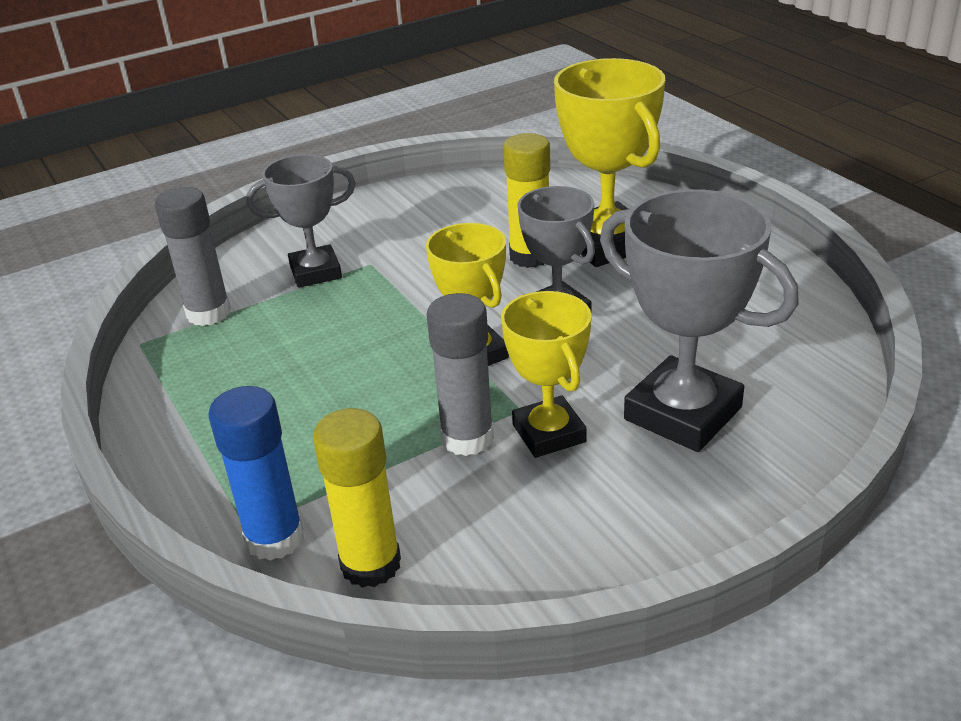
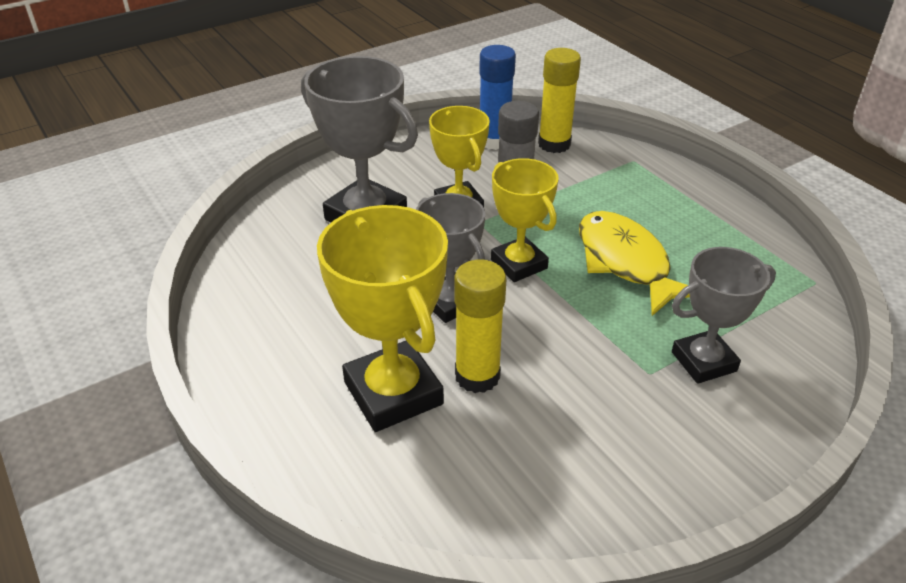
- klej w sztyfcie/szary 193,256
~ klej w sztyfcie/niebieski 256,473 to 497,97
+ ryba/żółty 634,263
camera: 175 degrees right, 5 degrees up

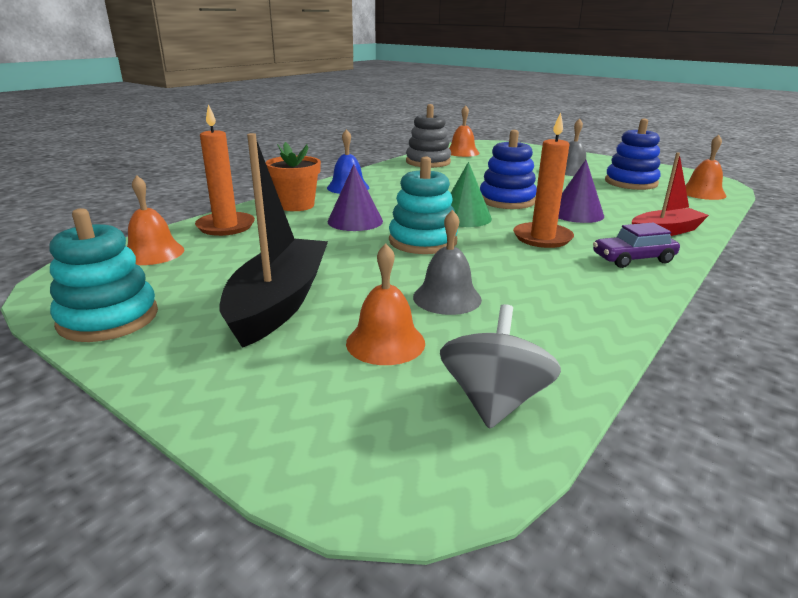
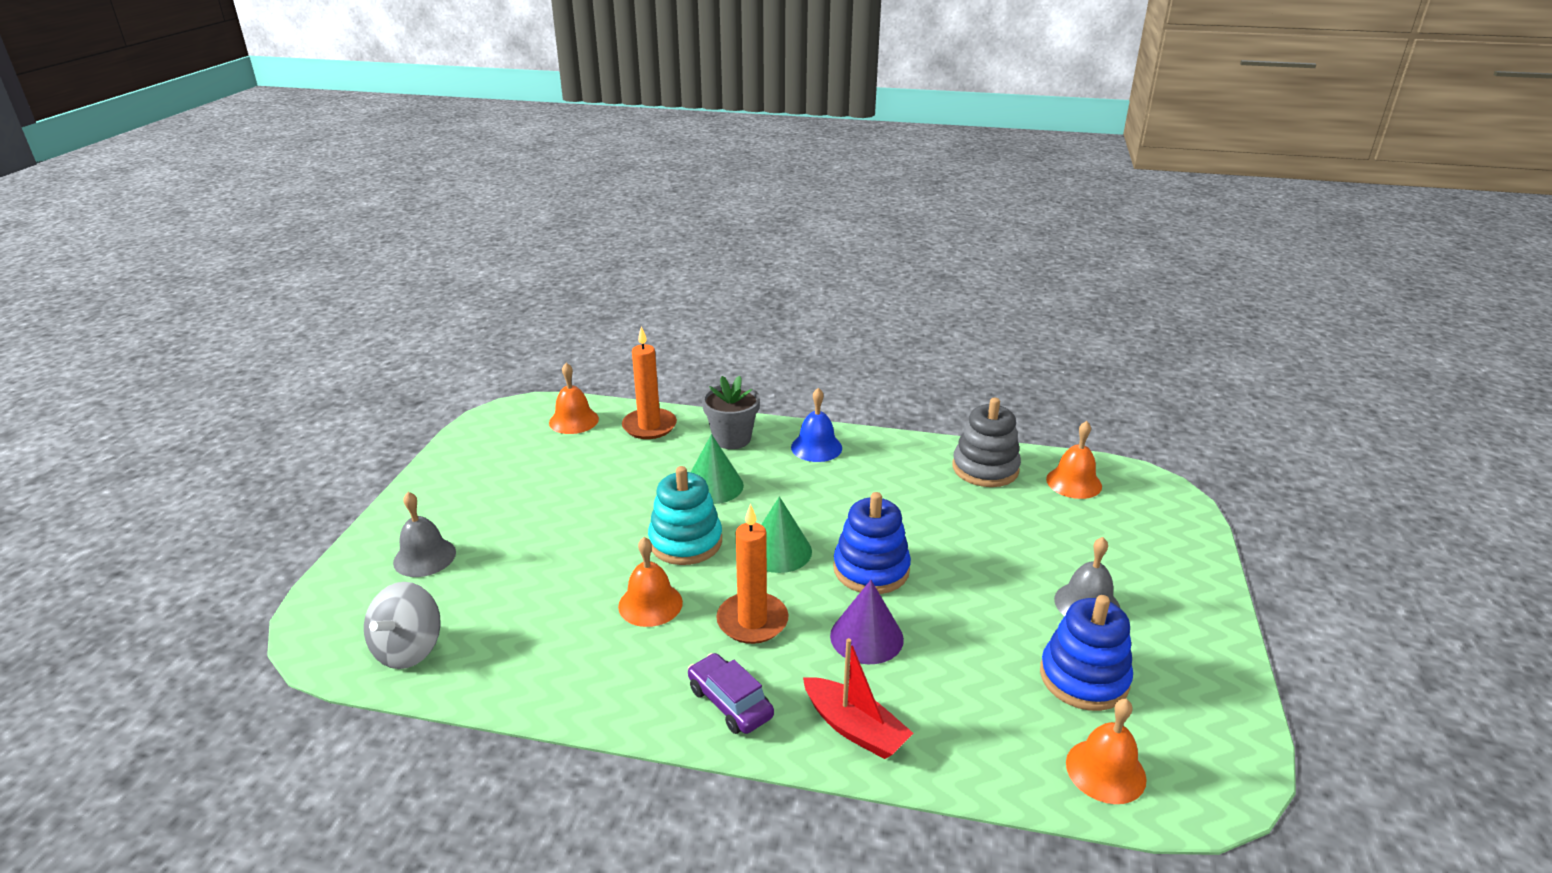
- łódka/czarny 274,240
~ doniczka/pomarańczowy 293,176 to doniczka/szary 731,412
~ stożek/fioletowy 355,197 to stożek/zielony 717,469
- zabawka nakładanka/turkusowy 103,275
~ dzwonek/szary 447,262 to 424,534
~ dzwonek/pomarańczowy 385,304 to 650,582
~ bączek/szary 500,366 = 402,625 120 degrees clockwise
camera: 65 degrees right, 5 degrees up

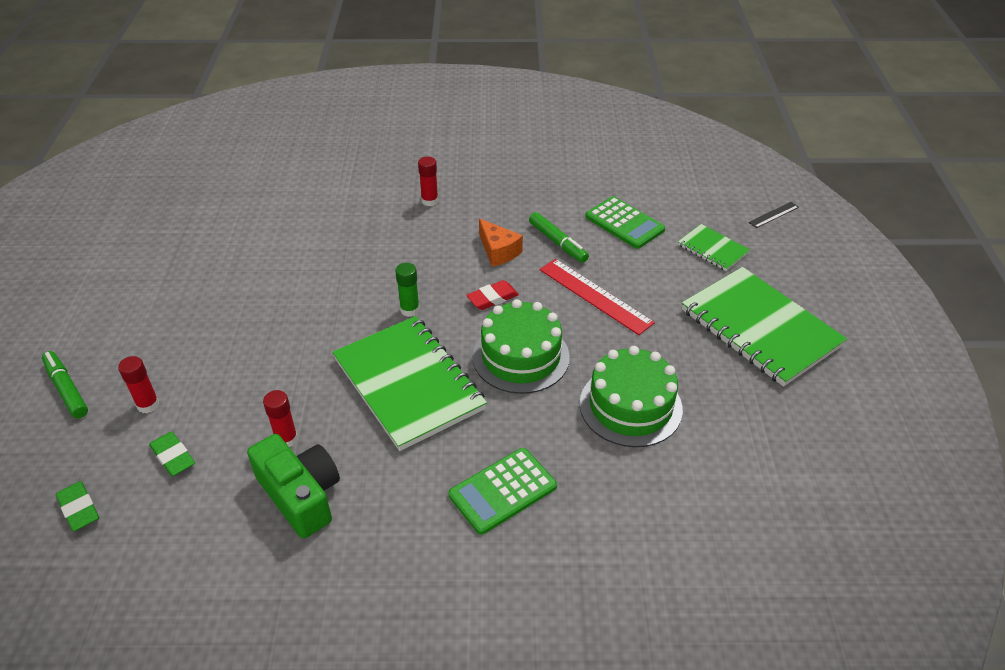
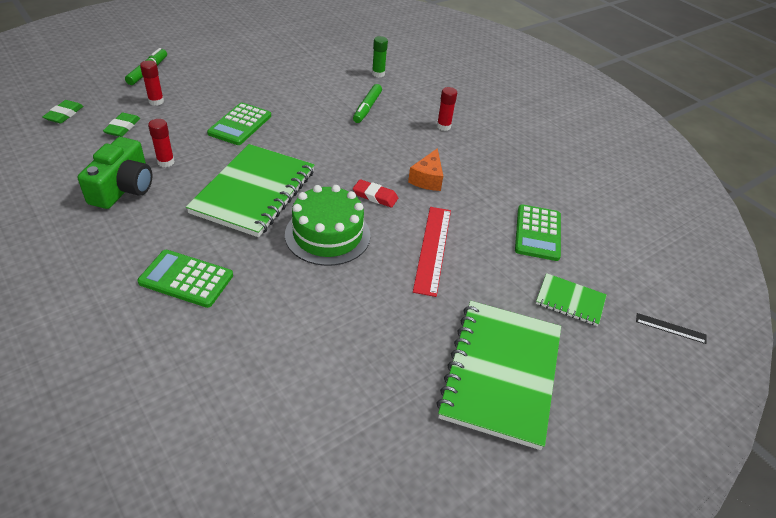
~ flamaster/zielony 559,237 to 367,103
~ zeszyt/zielony 714,247 = 571,299 75 degrees counterclockwise
~ klej w sztyfcie/zielony 407,290 to 380,56
- tort/zielony 631,396
+ kalkulator/zielony 239,124
camera: 50 degrees right, 0 degrees up

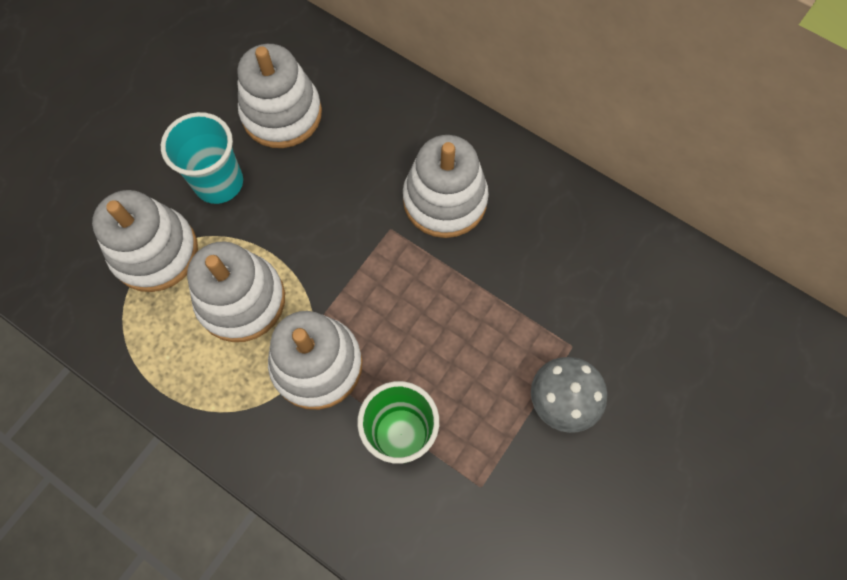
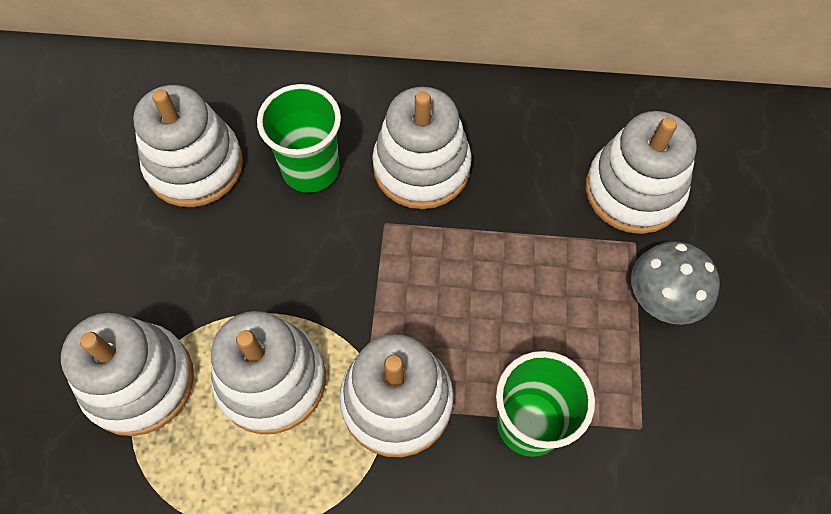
- szklanka/turkusowy 202,158
+ szklanka/zielony 299,138
+ zabawka nakładanka/biały 641,172
camera: 30 degrees left, 5 degrees down

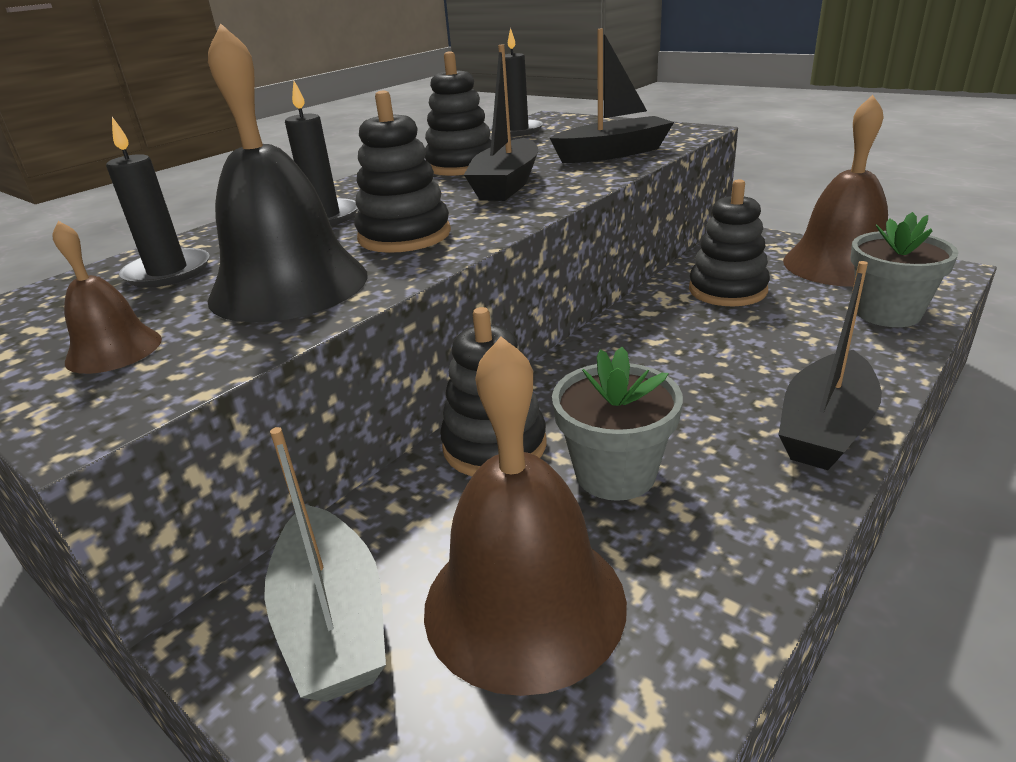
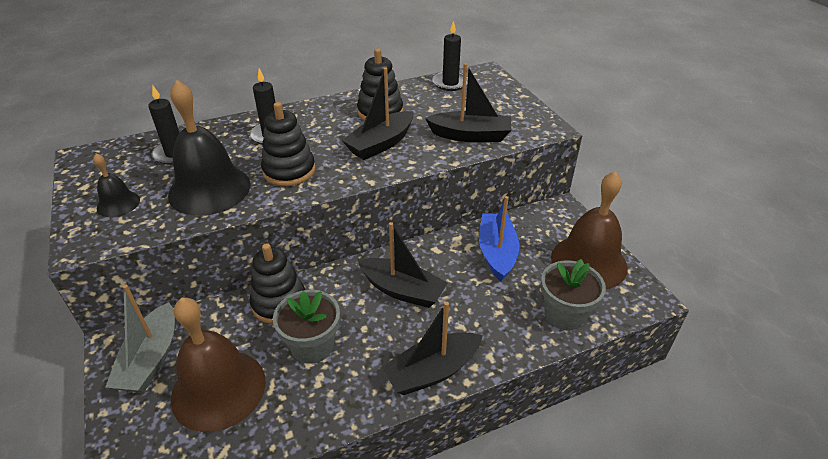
~ zabawka nakładanka/czarny 729,242 to łódka/niebieski 499,238
~ dzwonek/brązowy 107,297 to dzwonek/czarny 116,185
+ łódka/czarny 403,265
camera: 25 degrees right, 10 degrees up

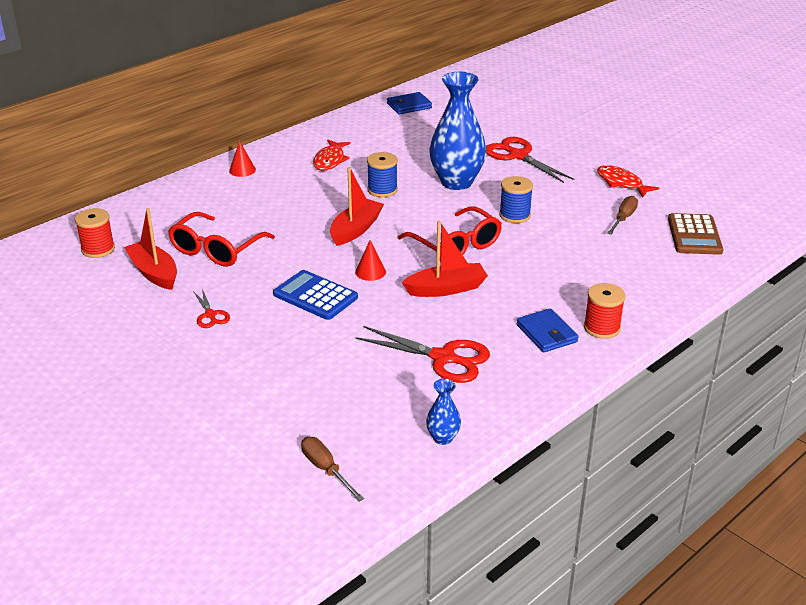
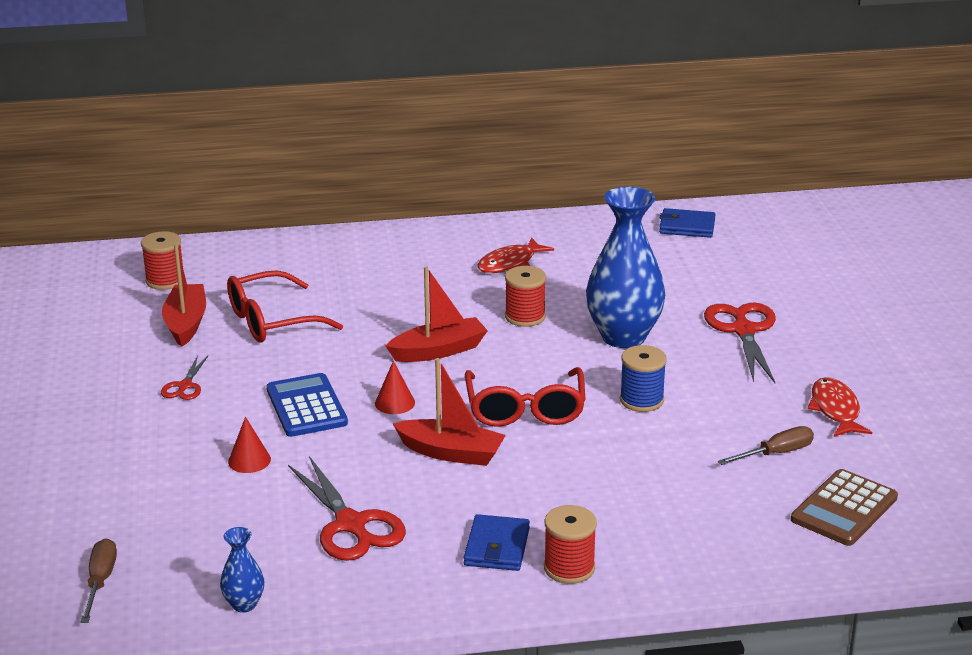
~ stożek/czerwony 242,159 to 249,445
~ szpulka/niebieski 382,174 to szpulka/czerwony 525,296
camera: 35 degrees right, 5 degrees down

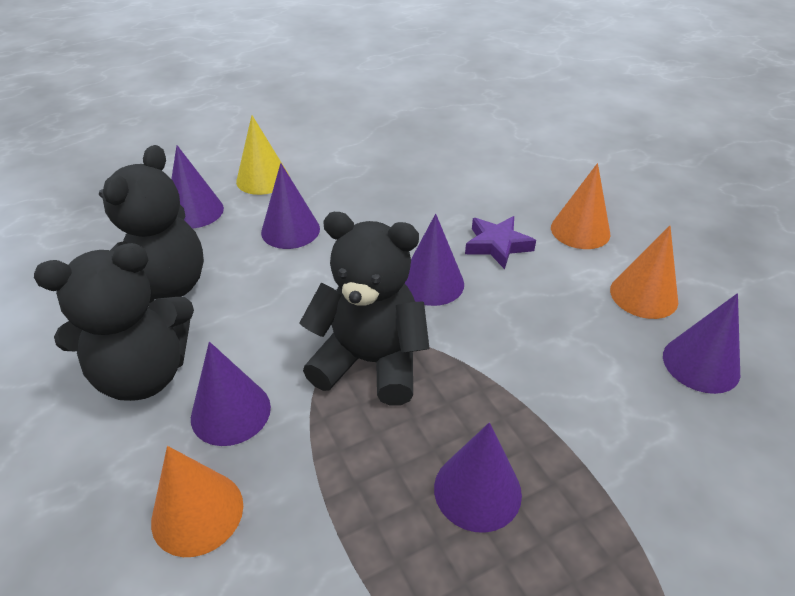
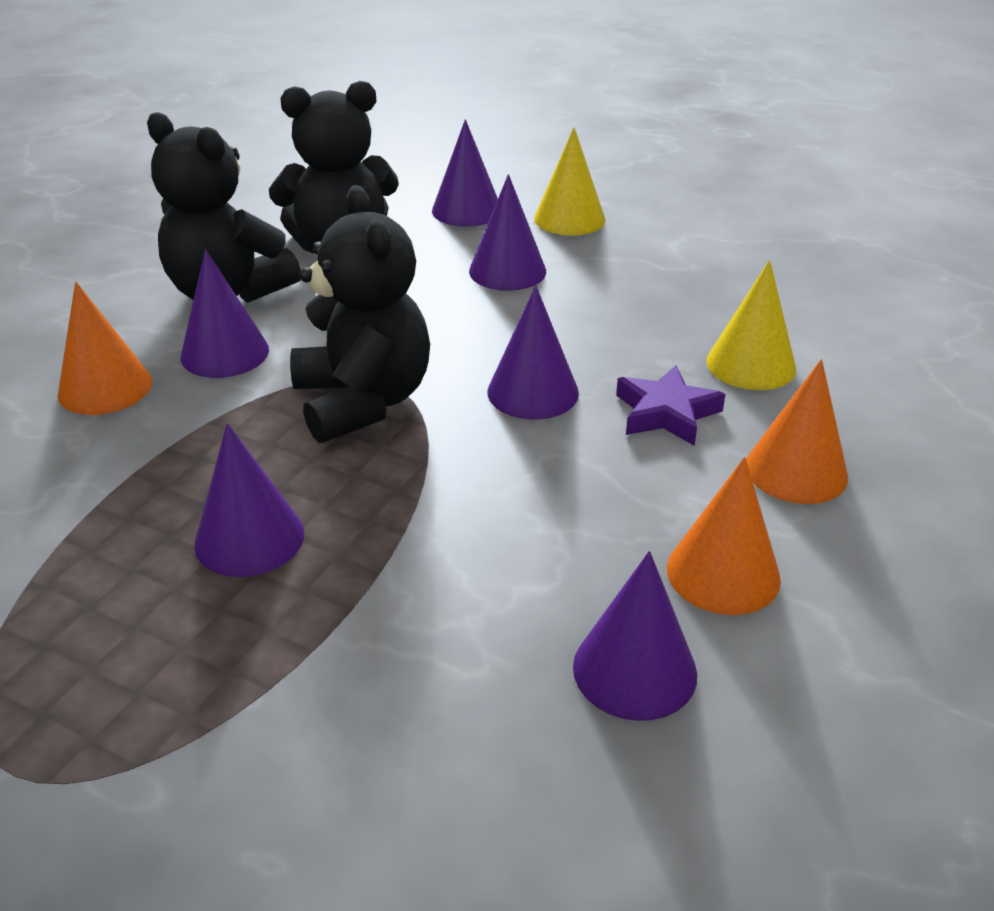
+ stożek/żółty 751,325
camera: 55 degrees right, 5 degrees down

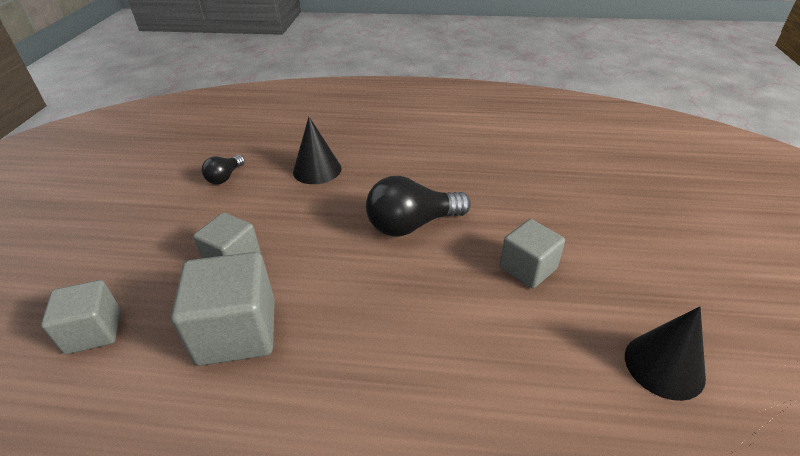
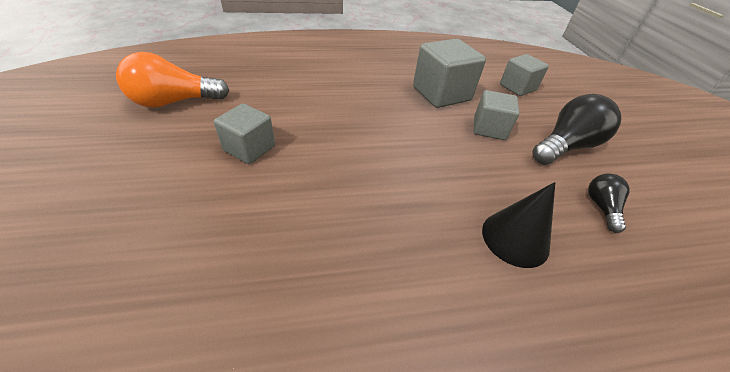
~ żarówka/czarny 418,206 to 576,129
~ stożek/czarny 665,353 to żarówka/pomarańczowy 173,80
camera: 160 degrees right, 5 degrees up

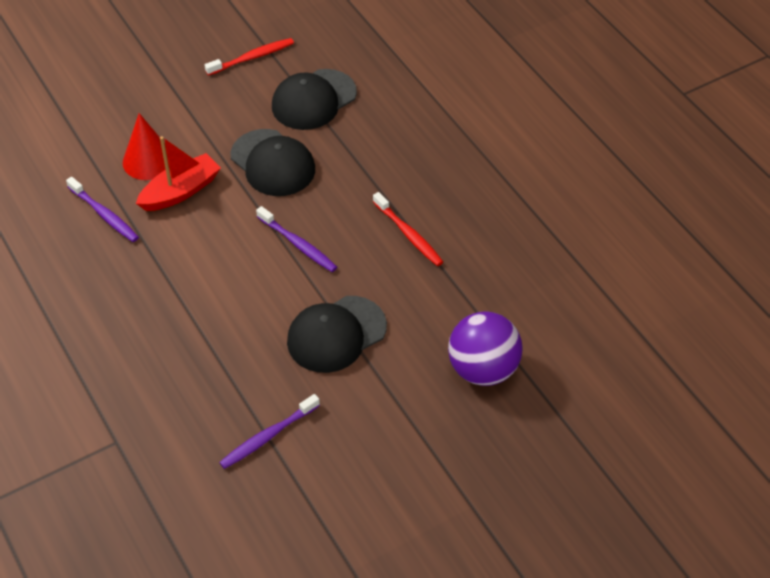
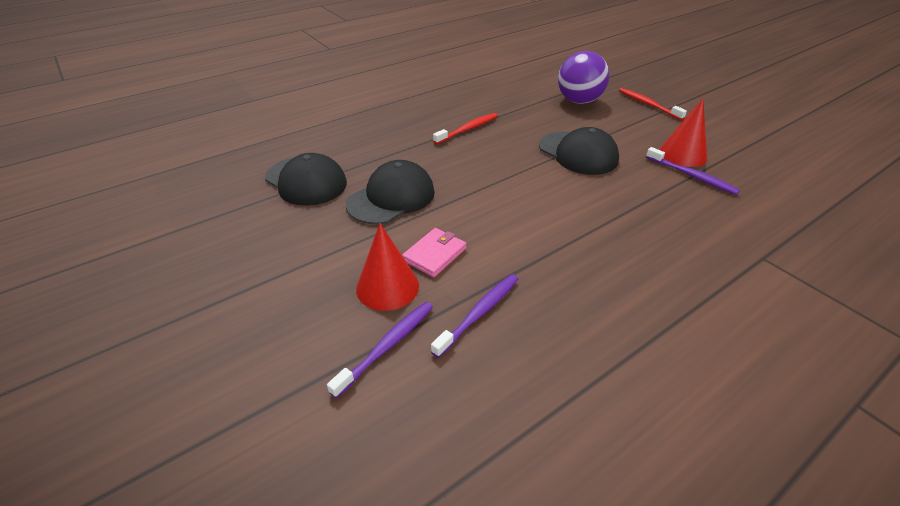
~ szczoteczka do zębów/czerwony 249,57 to 653,104
~ łódka/czerwony 178,173 to portfel/różowy 434,252
~ szczoteczka do zębów/fioletowy 296,239 to 380,350
+ stożek/czerwony 683,133
camera: 95 degrees left, 10 degrees down

